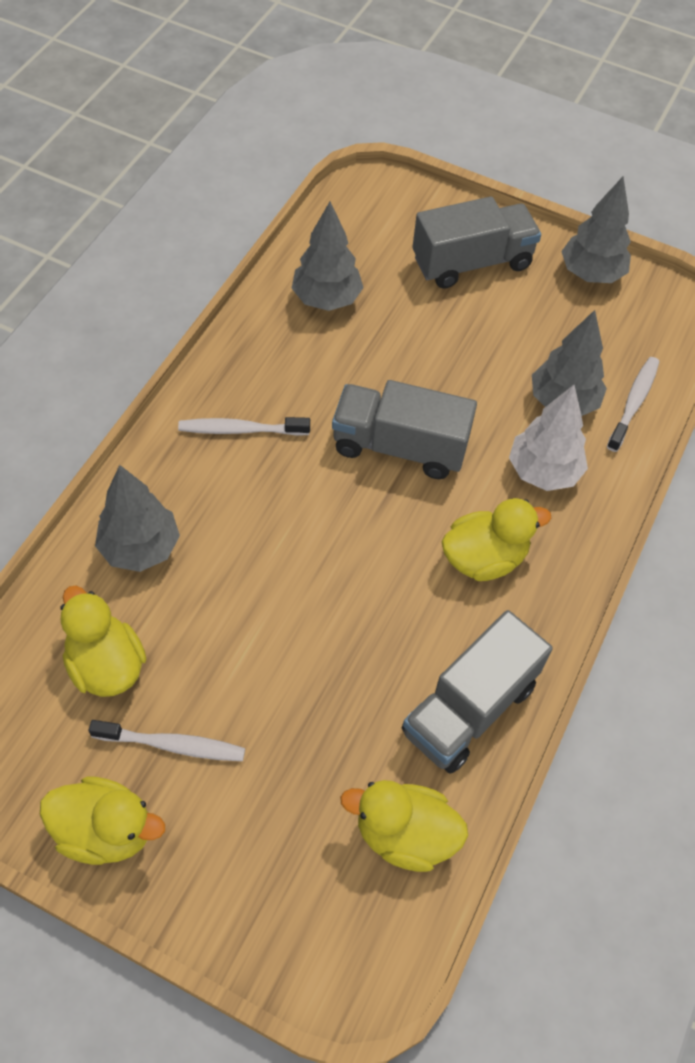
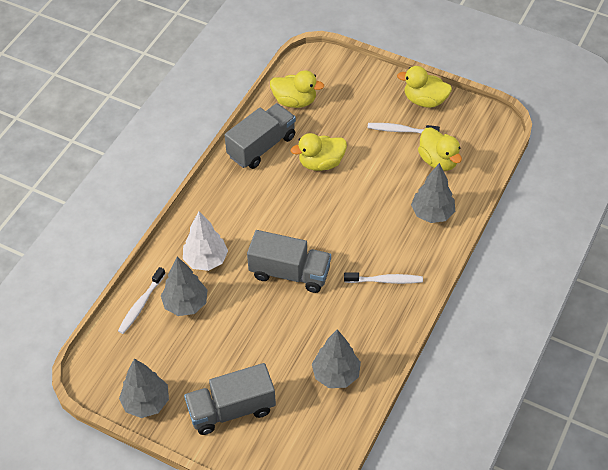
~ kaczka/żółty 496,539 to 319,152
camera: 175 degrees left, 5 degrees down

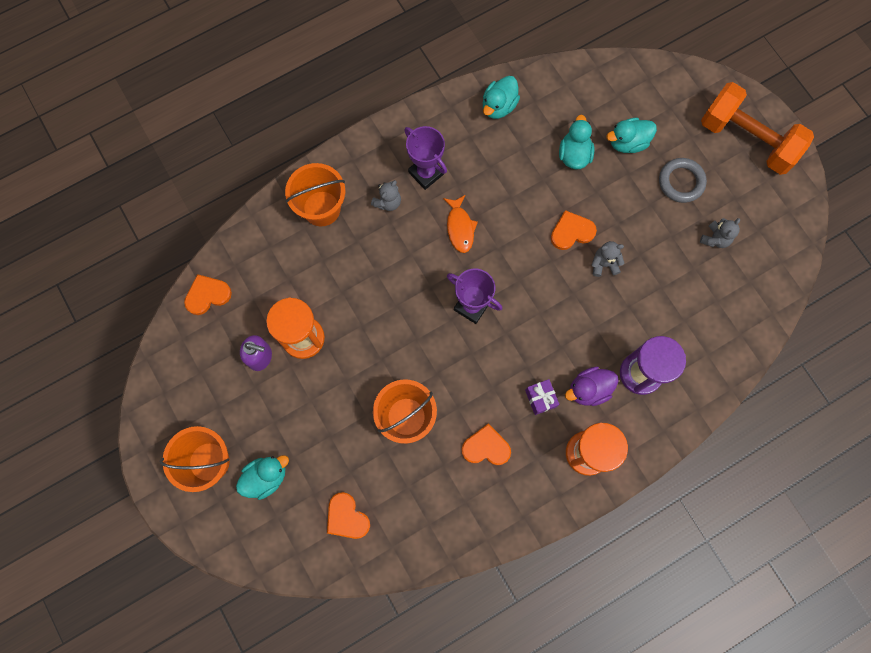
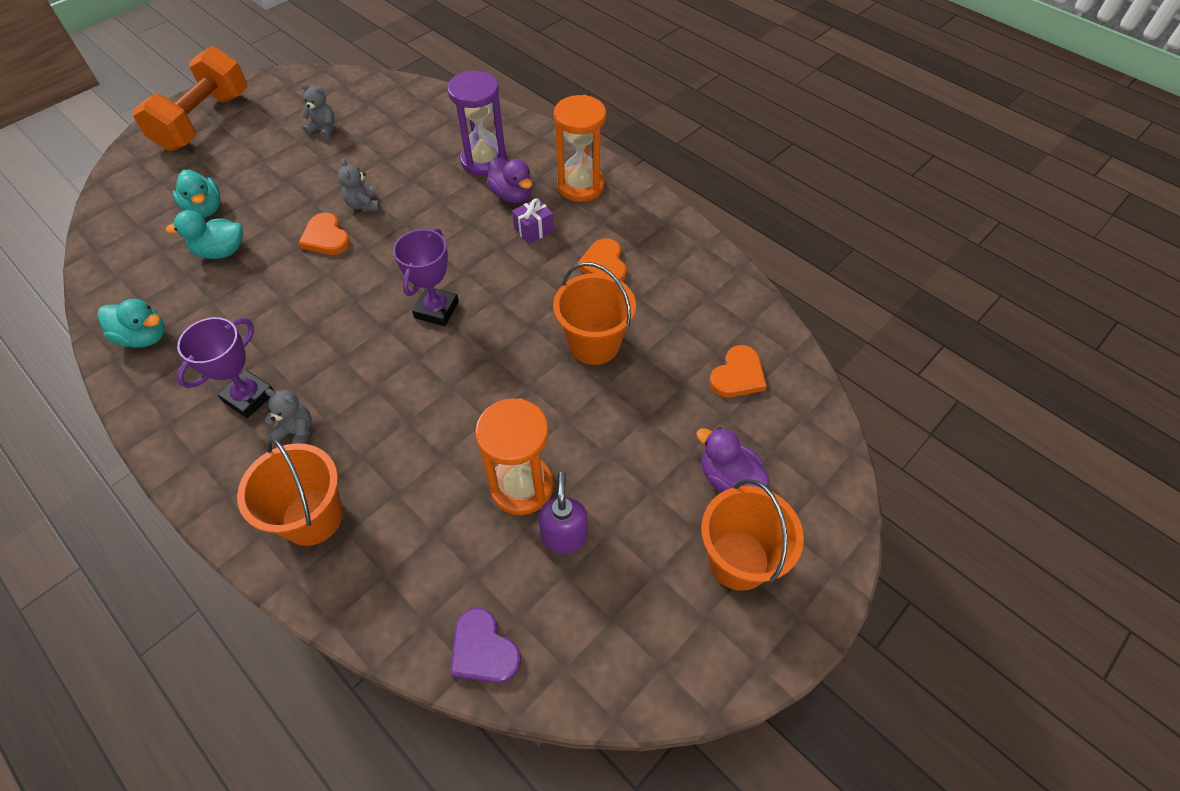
- pierścień/szary 683,180
- ryba/pomarańczowy 460,224
~ serce/pomarańczowy 208,294 to serce/fioletowy 485,645
~ kaczka/turkusowy 262,477 to kaczka/fioletowy 733,460
camera: 105 degrees left, 20 degrees down

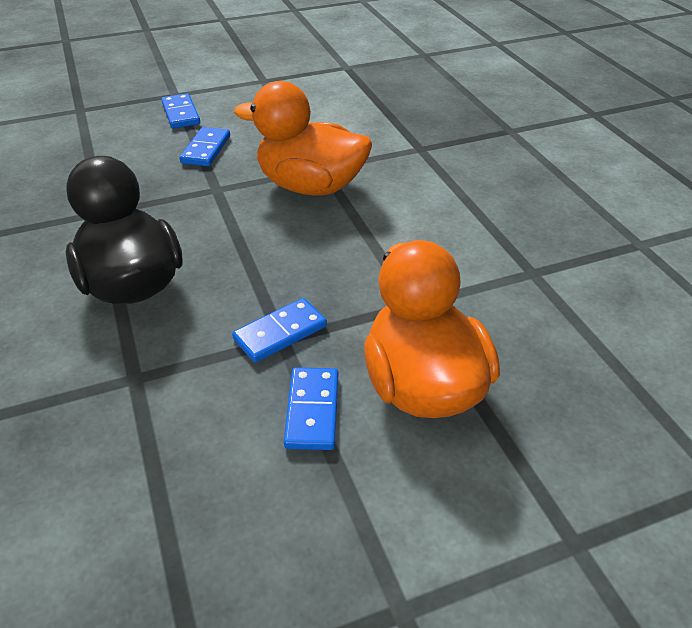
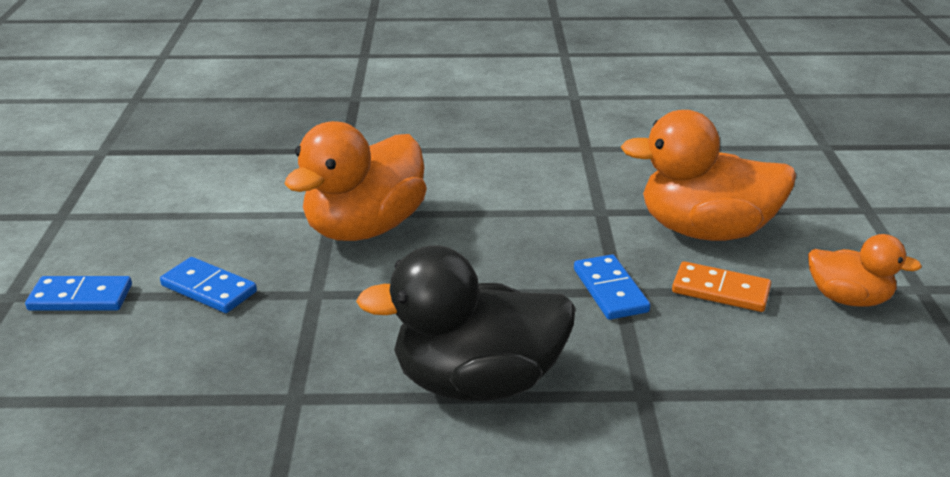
~ kostka domina/niebieski 311,408 to kostka domina/pomarańczowy 721,286
+ kaczka/pomarańczowy 865,270
camera: 70 degrees left, 10 degrees down

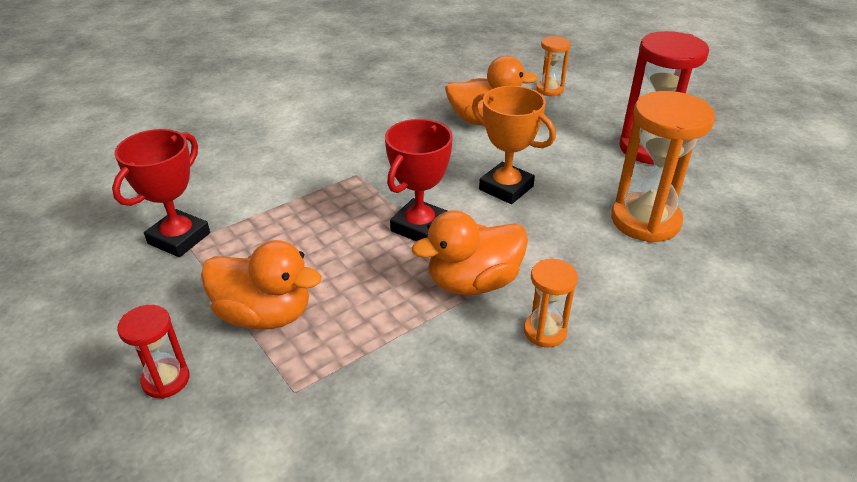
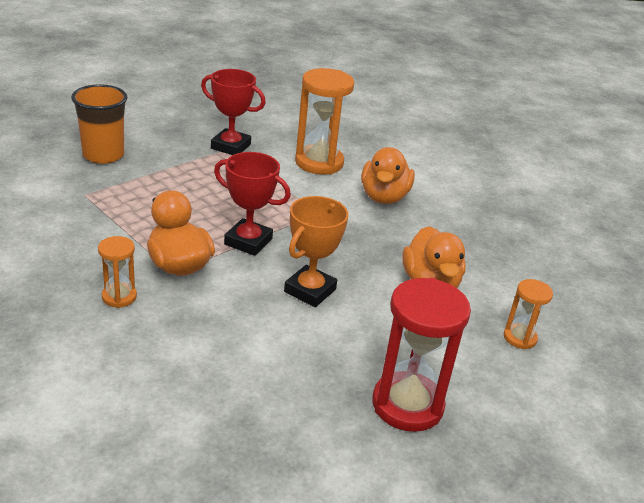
~ klepsydra/pomarańczowy 663,167 to 324,121
~ kaczka/pomarańczowy 261,285 to 388,175
~ klepsydra/czerwony 153,352 to szklanka/pomarańczowy 99,124
camera: 80 degrees right, 5 degrees down

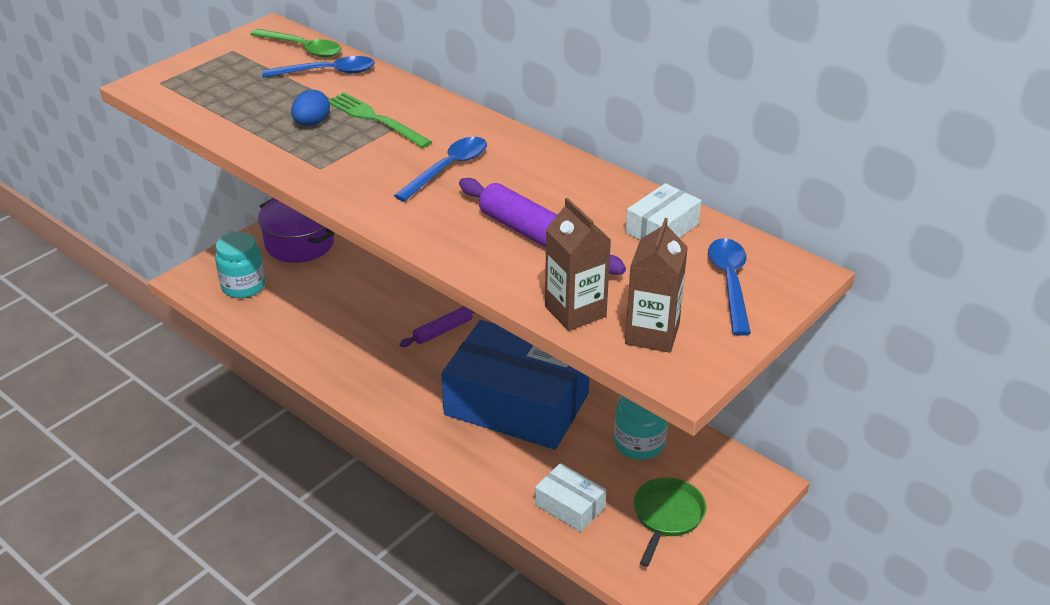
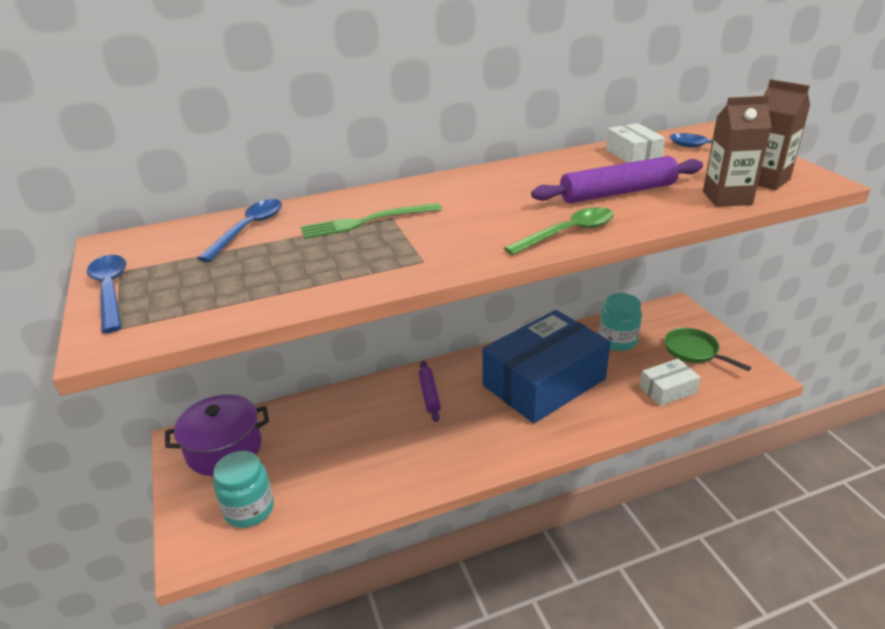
~ łyżka/zielony 295,43 to 559,231
- jajko/niebieski 310,108
~ łyżka/niebieski 440,169 to 106,294
camera: 60 degrees left, 5 degrees down

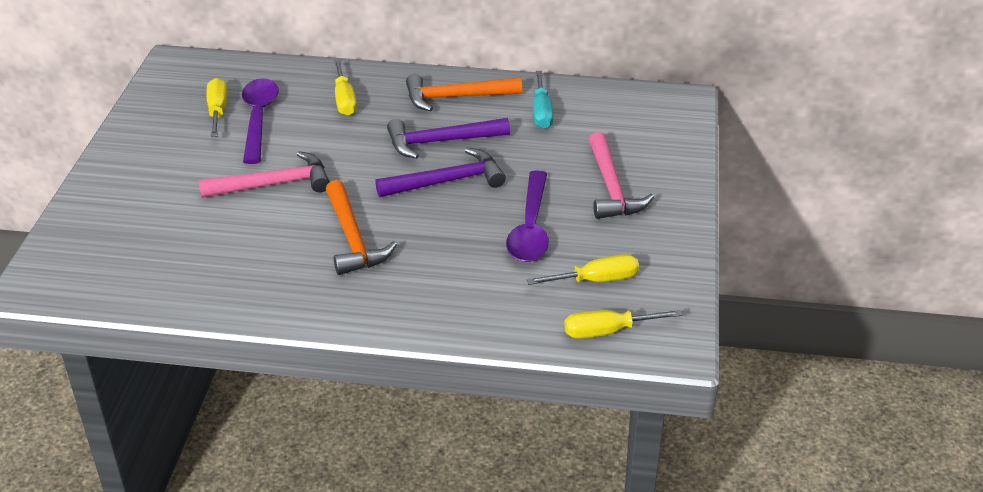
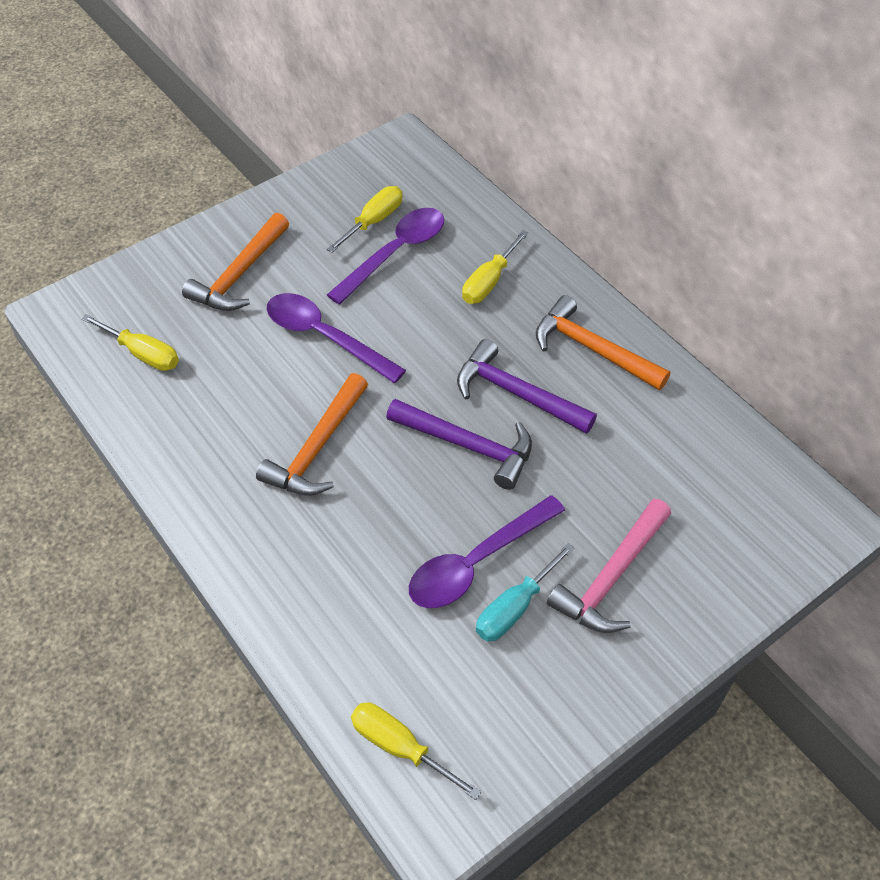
~ śrubokręt/turkusowy 543,100 to 525,592
~ młotek/różowy 264,174 to łyżka/fioletowy 336,338
~ śrubokręt/żółty 583,269 to 130,342
+ młotek/pomarańczowy 235,262
camera: 45 degrees right, 15 degrees up

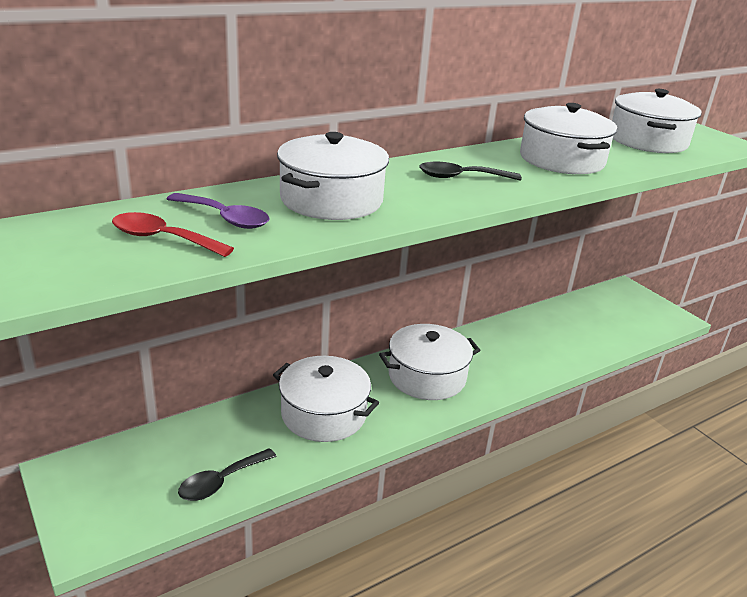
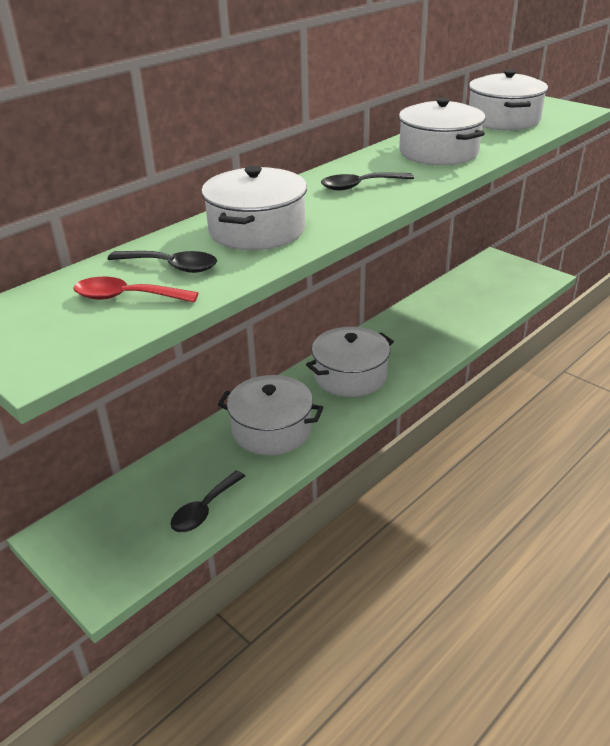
~ łyżka/fioletowy 218,211 to łyżka/czarny 162,262
camera: 10 degrees left, 5 degrees up

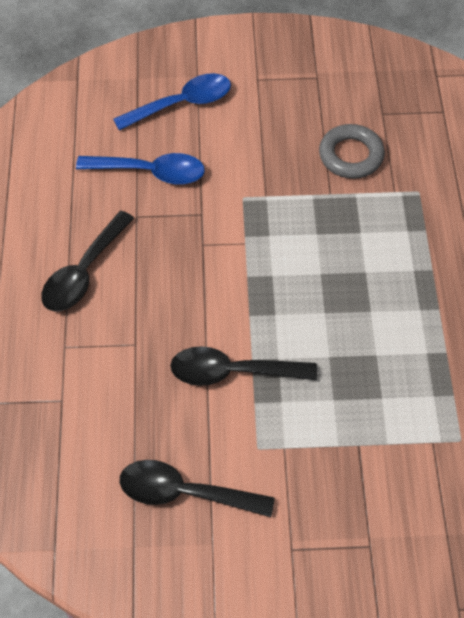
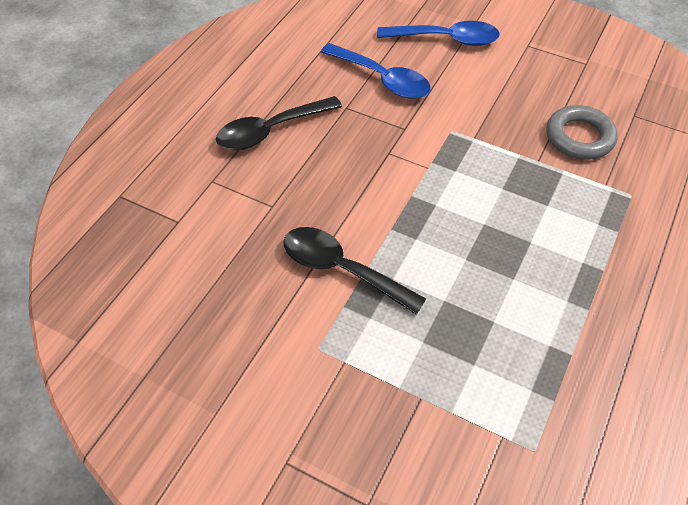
- łyżka/czarny 197,488
camera: 30 degrees right, 5 degrees down

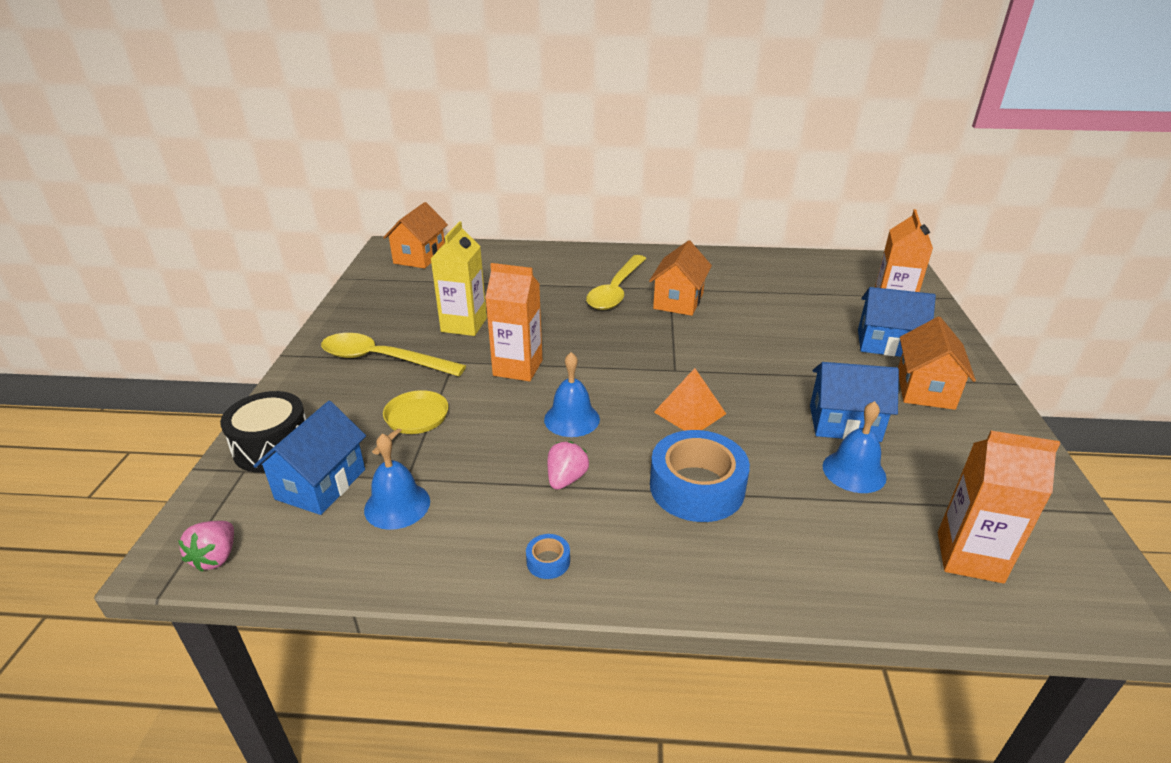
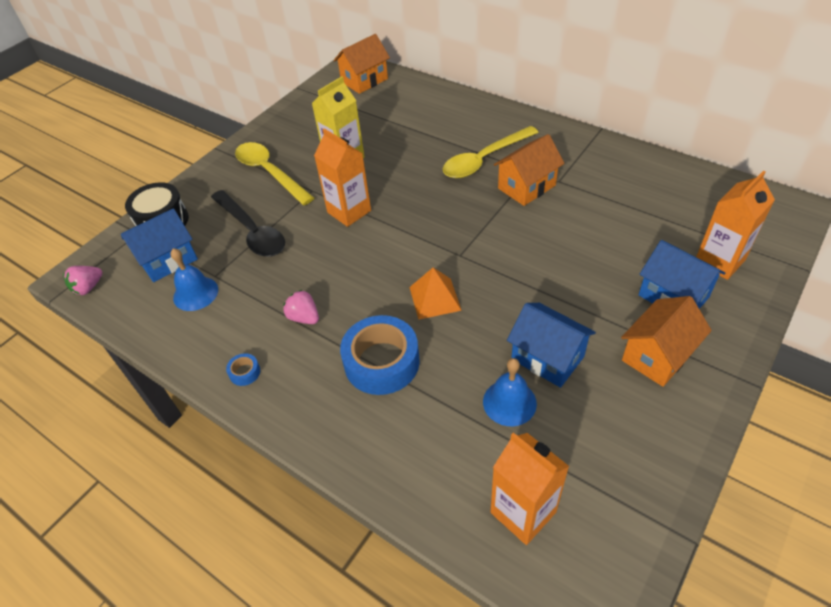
- dzwonek/niebieski 572,394
~ patelnia/żółty 410,422 to łyżka/czarny 248,223
~ truskawka/różowy 568,465 = 301,307 105 degrees counterclockwise
camera: 35 degrees right, 15 degrees up

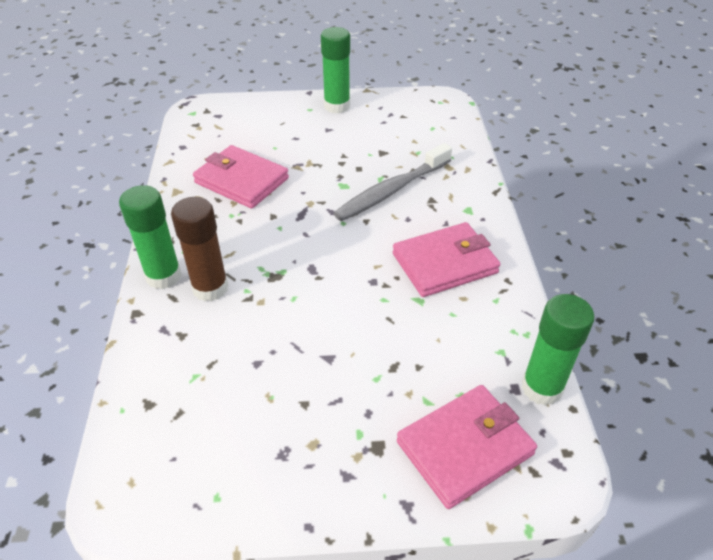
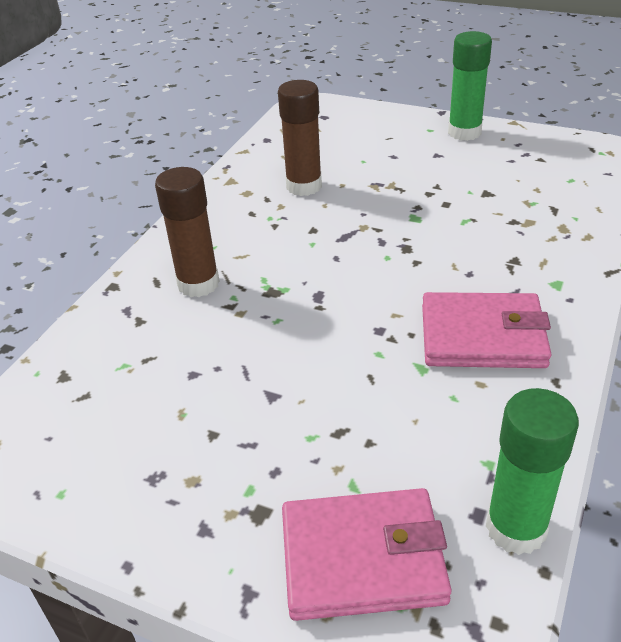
- szczoteczka do zębów/szary 393,182
~ portfel/różowy 241,177 to klej w sztyfcie/brązowy 300,138
- klej w sztyfcie/zielony 150,237
camera: 30 degrees right, 5 degrees down

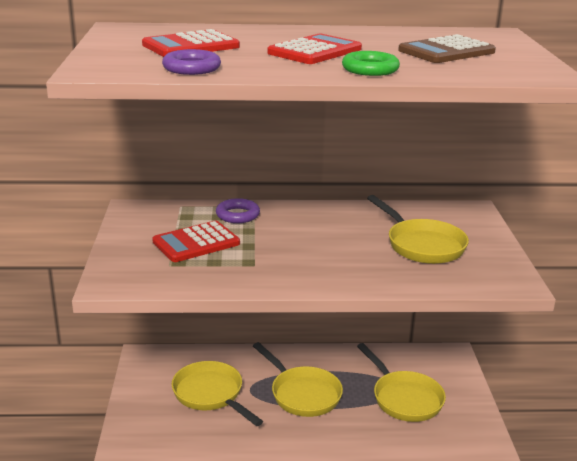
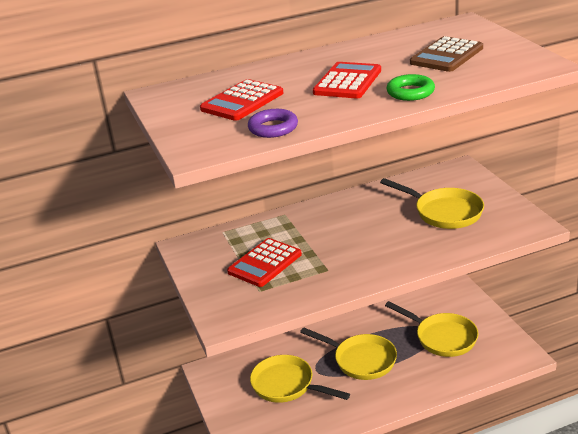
- pierścień/fioletowy 238,210
camera: 15 degrees left, 5 degrees up

